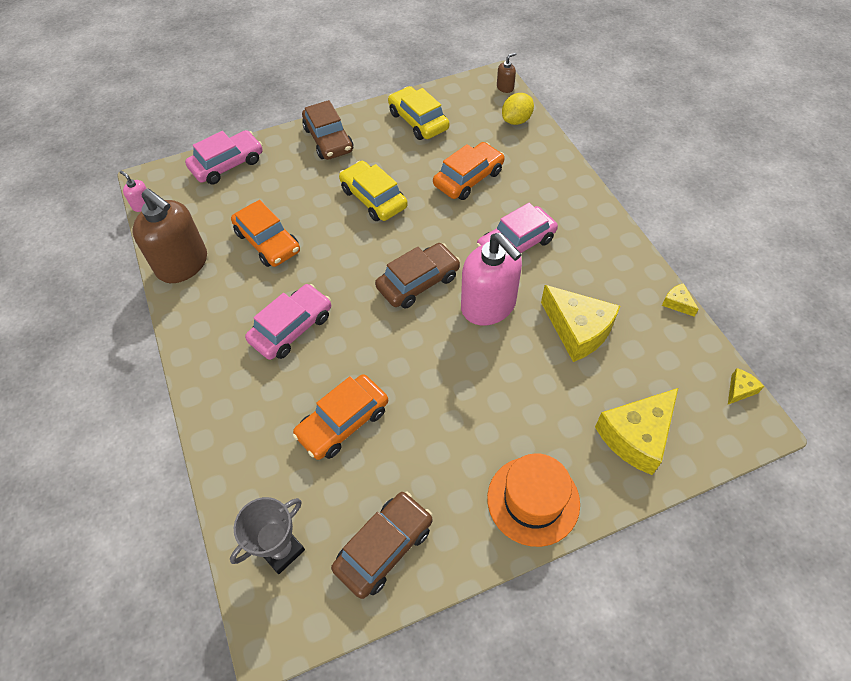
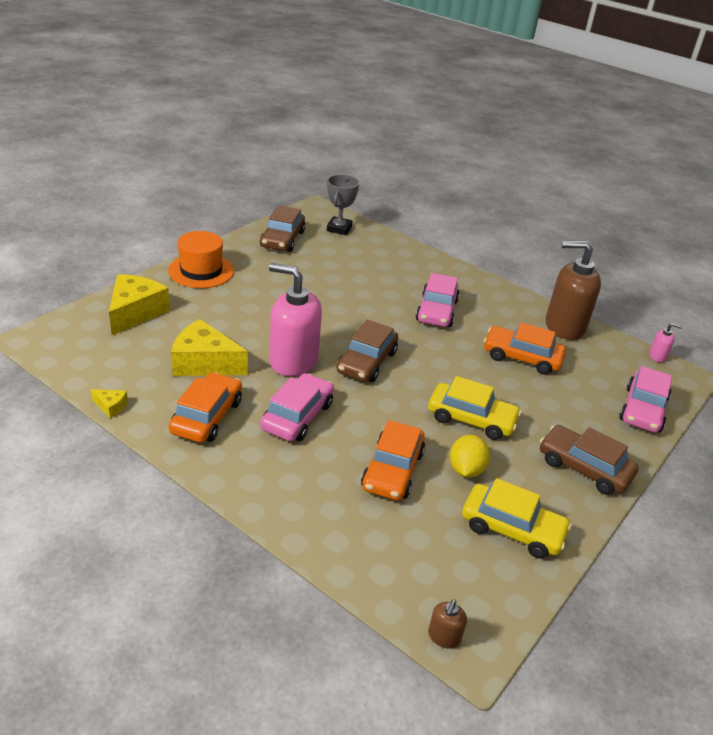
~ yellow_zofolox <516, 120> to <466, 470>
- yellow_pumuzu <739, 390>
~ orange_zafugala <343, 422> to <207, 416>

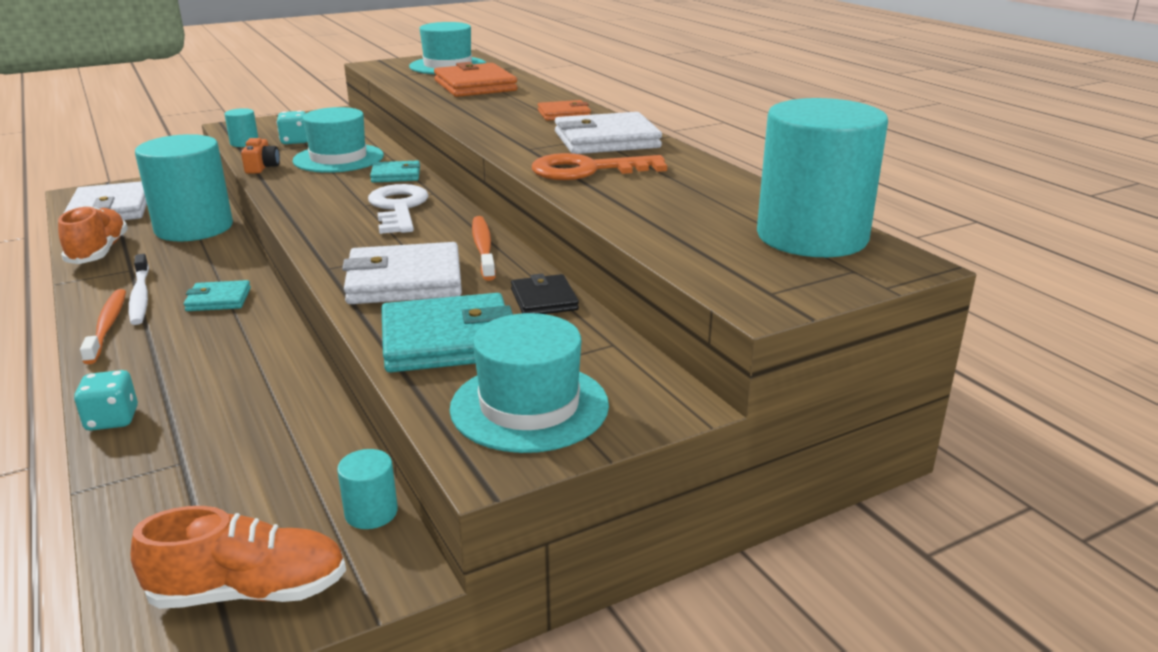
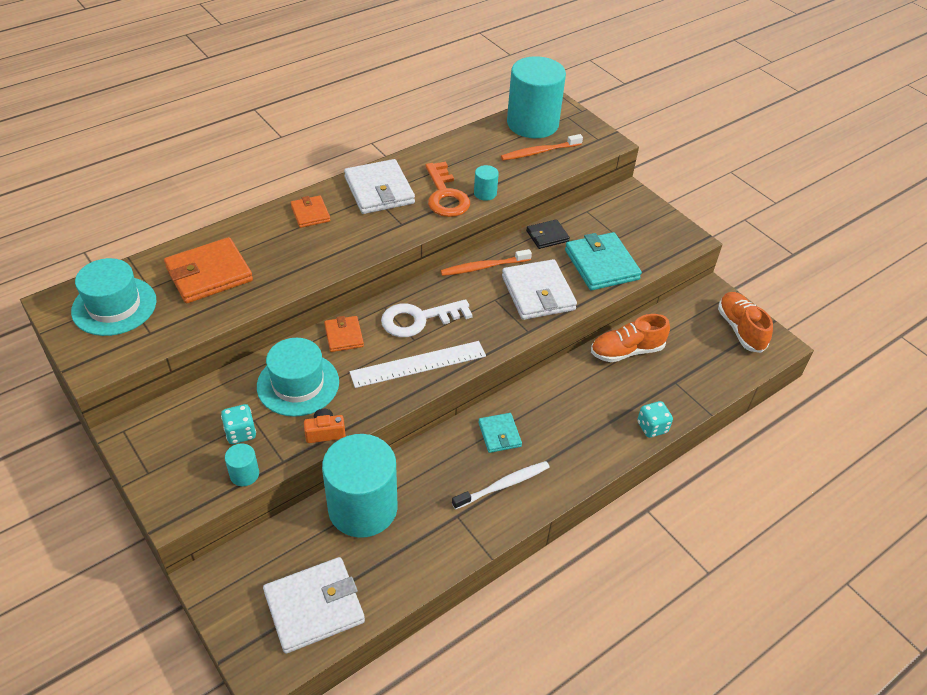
~ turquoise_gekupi <396, 175> to orange_gekupi <344, 336>
~ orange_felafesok <99, 252> to <626, 351>
~ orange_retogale <107, 326> to <539, 152>
- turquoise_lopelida <529, 406>
~ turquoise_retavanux <371, 512> to <485, 193>
+ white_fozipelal <418, 364>

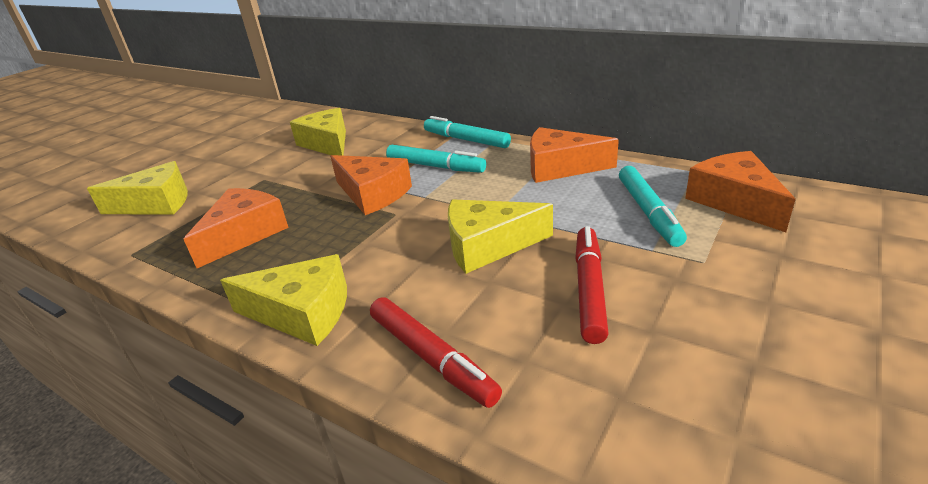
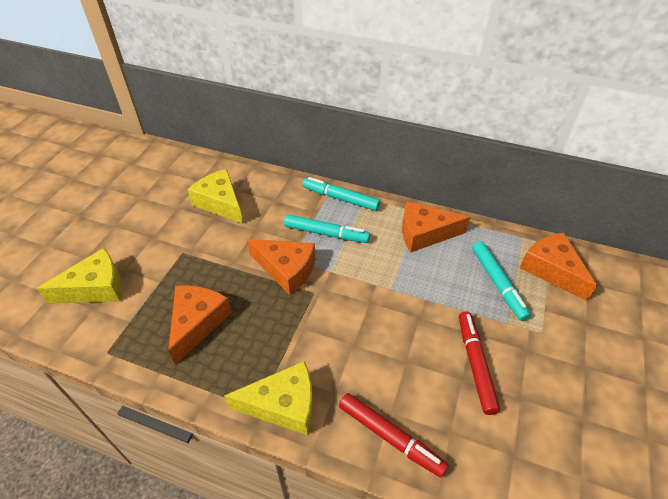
- yellow_pumuzu <488, 246>

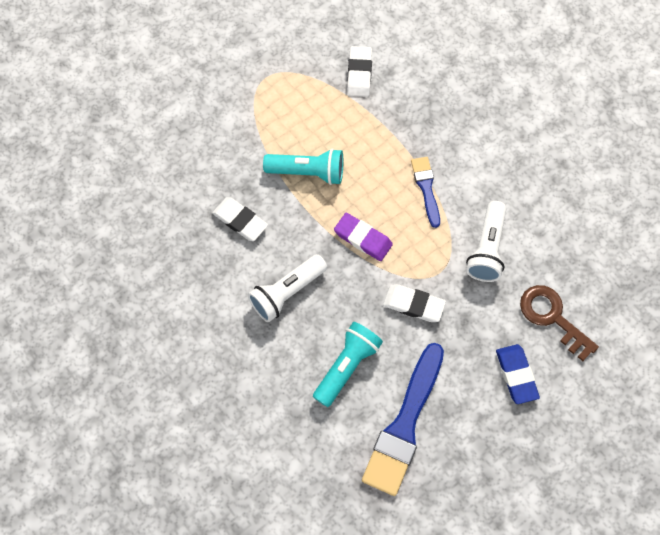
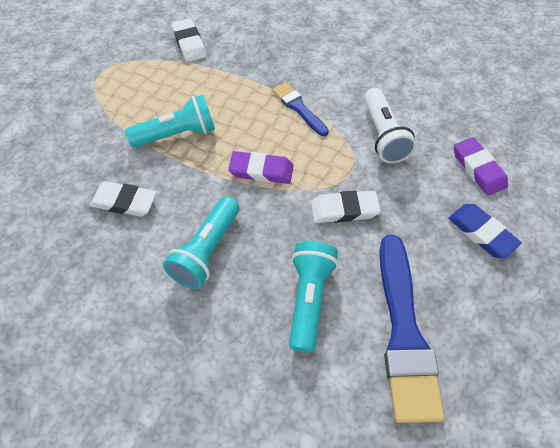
~ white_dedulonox <287, 292> to turquoise_dedulonox <207, 251>
~ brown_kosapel <552, 317> to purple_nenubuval <478, 169>

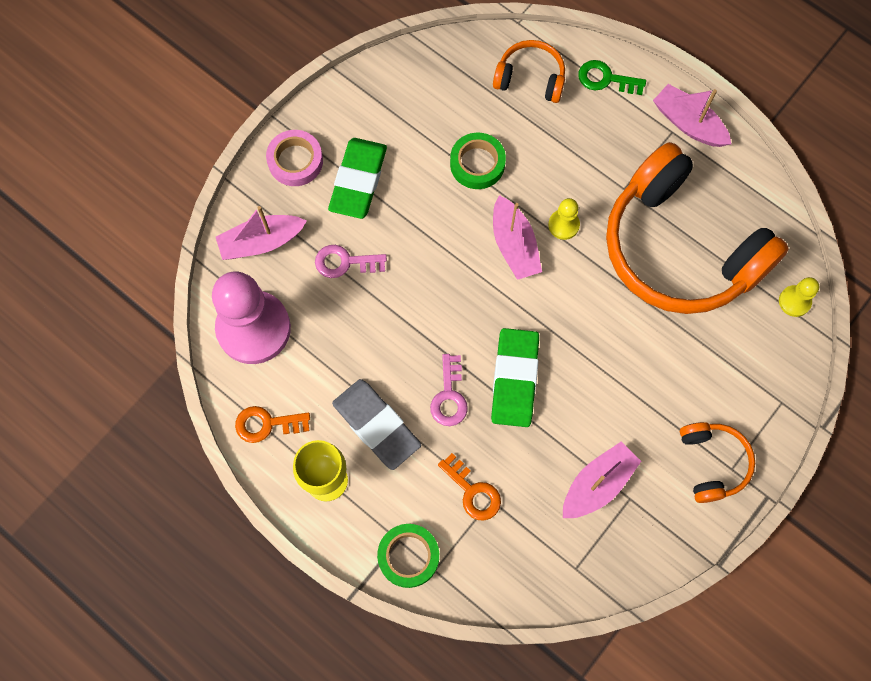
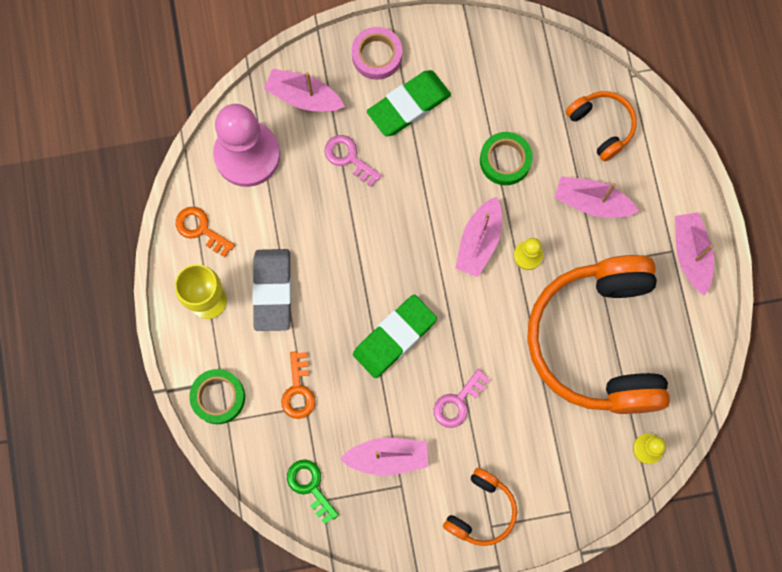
~ green_kosapel <606, 79> to <310, 486>
~ pink_kosapel <449, 396> to <458, 402>
+ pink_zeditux <591, 202>

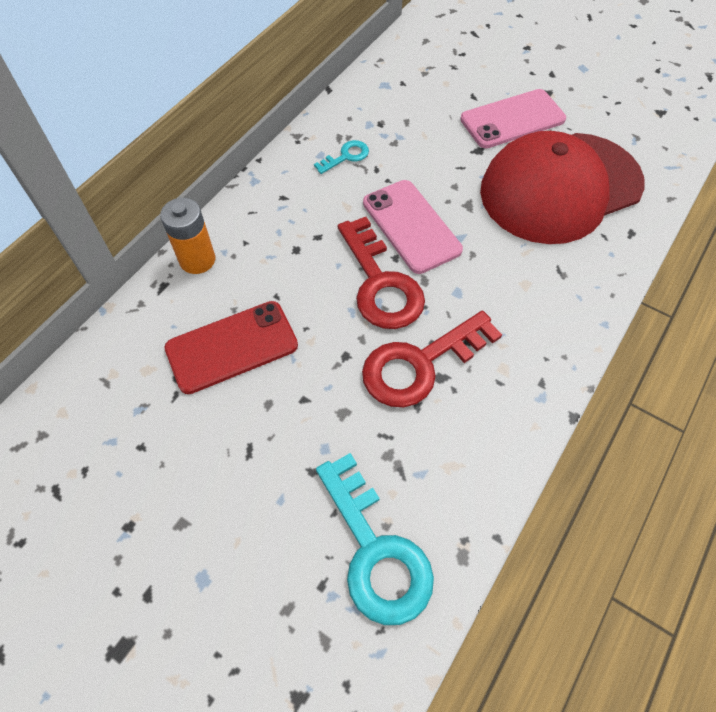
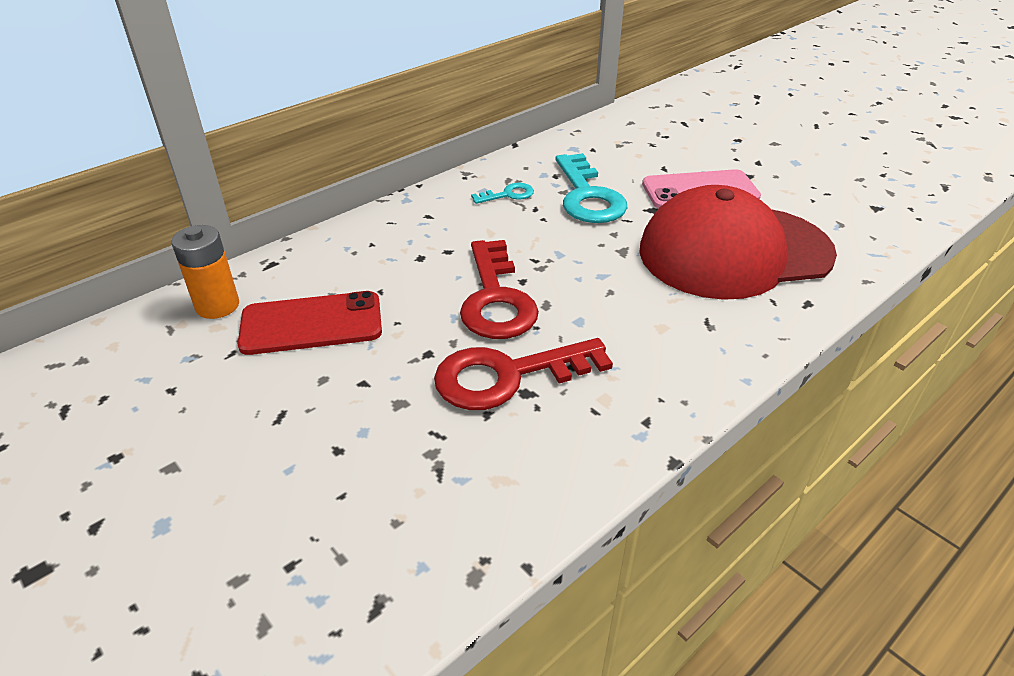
- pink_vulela <411, 226>
~ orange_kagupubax <197, 260> to <217, 306>
~ turquoise_kosapel <375, 551> to <587, 196>

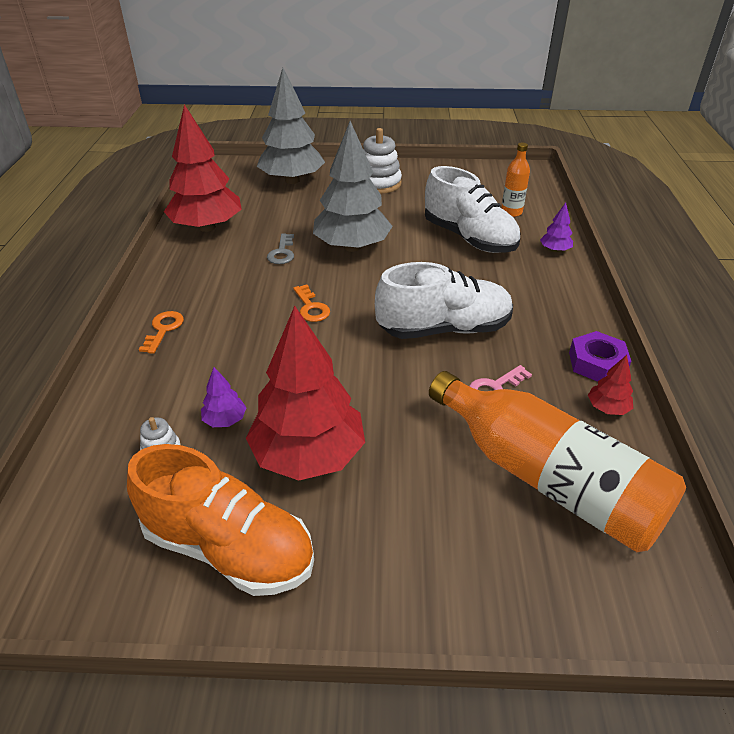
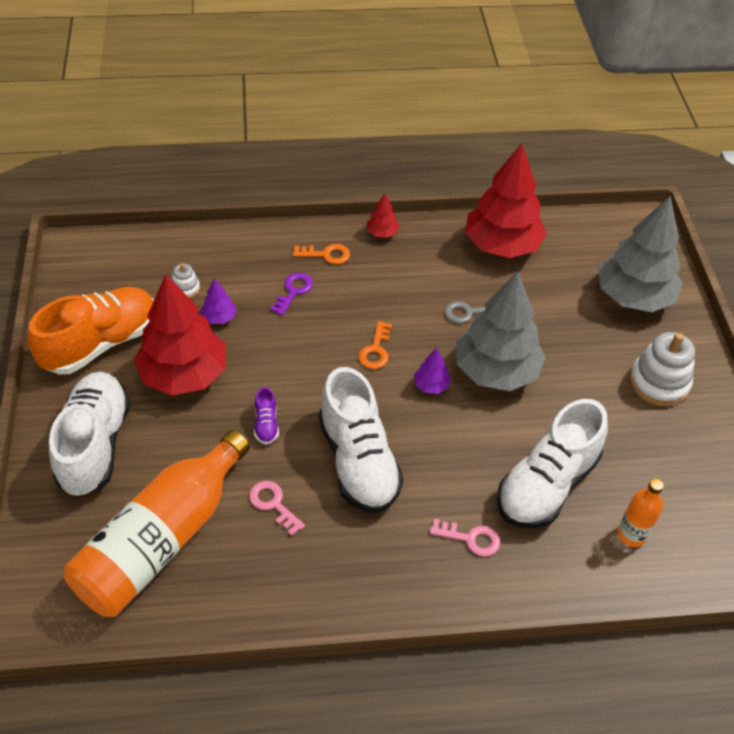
~ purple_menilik <554, 250> to <431, 385>
~ orange_kosapel <311, 308> = <375, 350> 45 degrees counterclockwise
- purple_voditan <597, 363>
~ red_menilik <607, 408> to <382, 233>
~ orange_felafesok <229, 548> = <100, 343> 150 degrees counterclockwise
+ purple_kosapel <293, 291>
+ white_felafesok <95, 445>
+ purple_felafesok <266, 424>
+ pink_kosapel <471, 539>

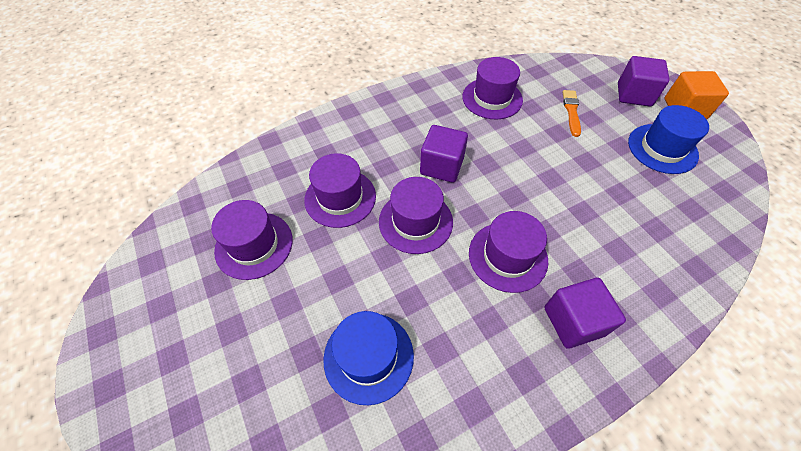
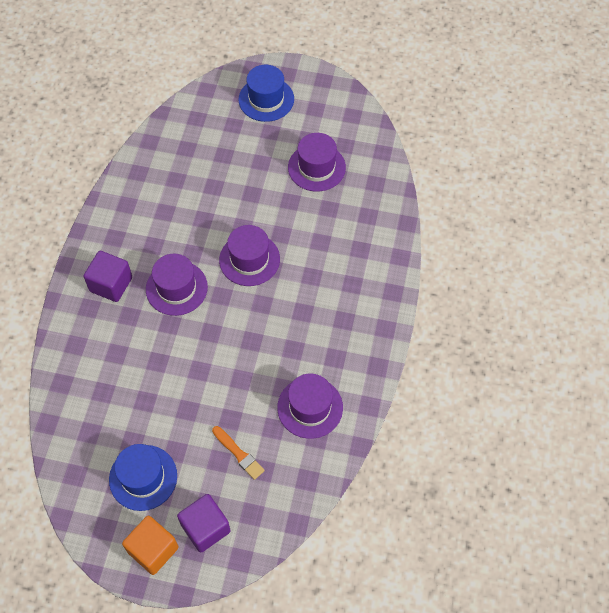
- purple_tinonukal <441, 166>
- purple_lopelida <340, 198>
~ blue_lopelida <368, 356> to <266, 99>

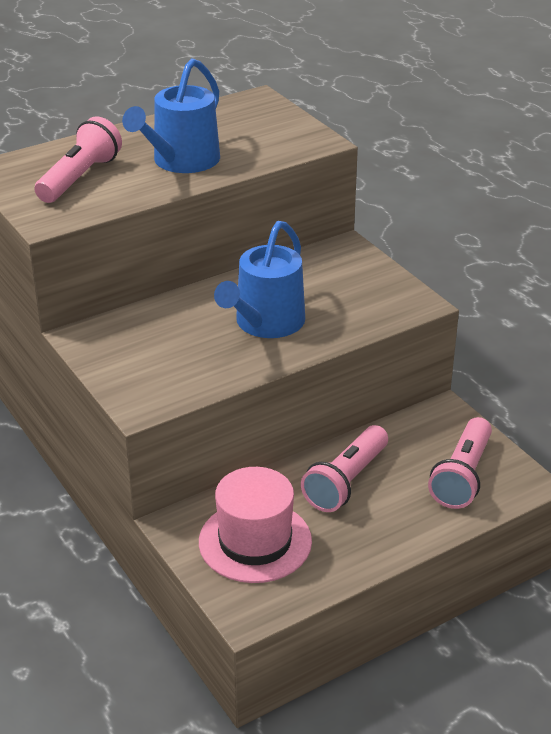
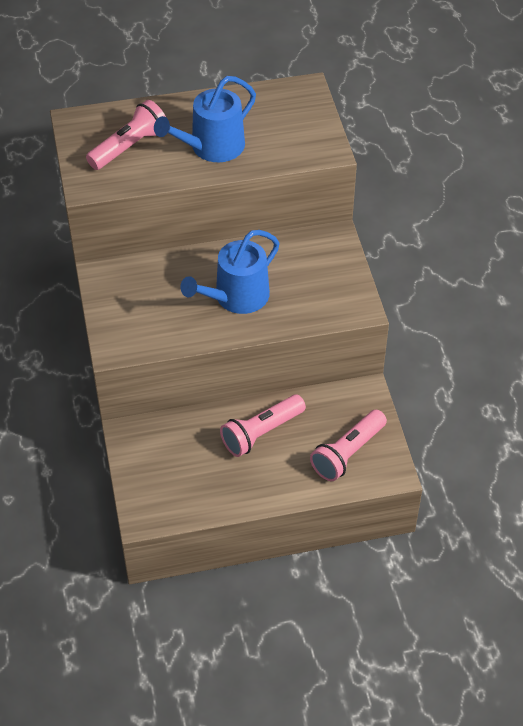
- pink_lopelida <255, 541>

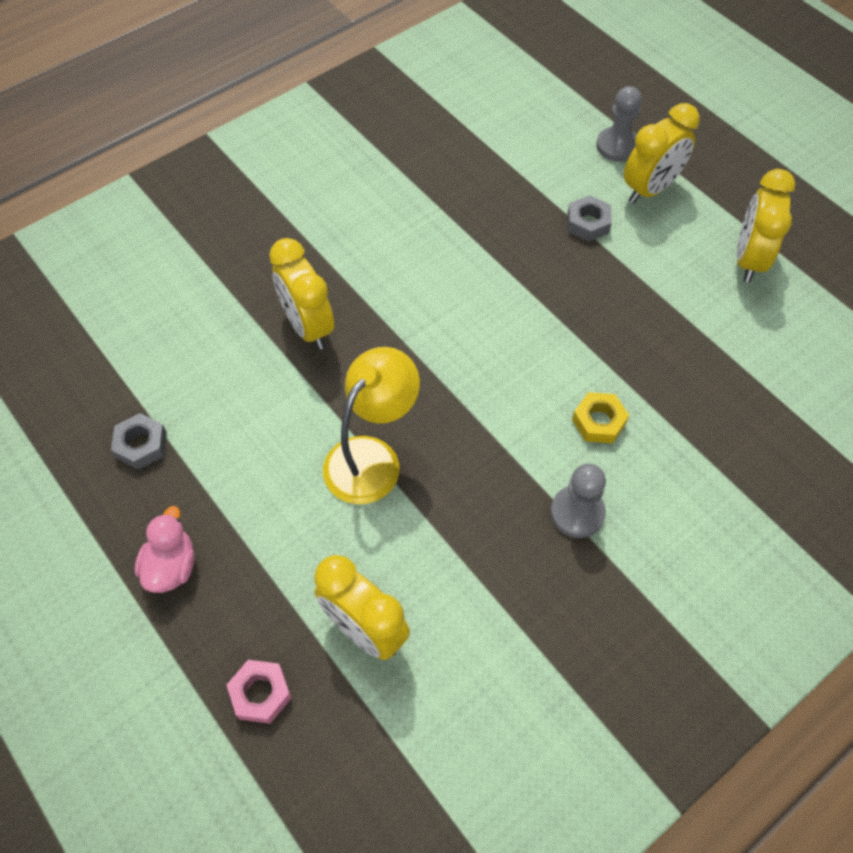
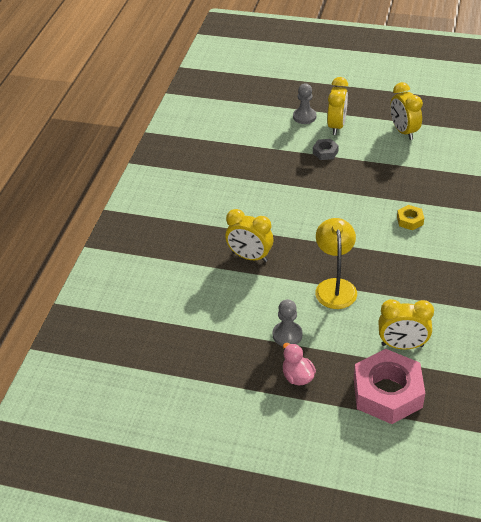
- grey_voditan <141, 445>
~ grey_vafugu <577, 513> to <287, 335>
~ pink_voditan <260, 694> = <387, 393> x2.24

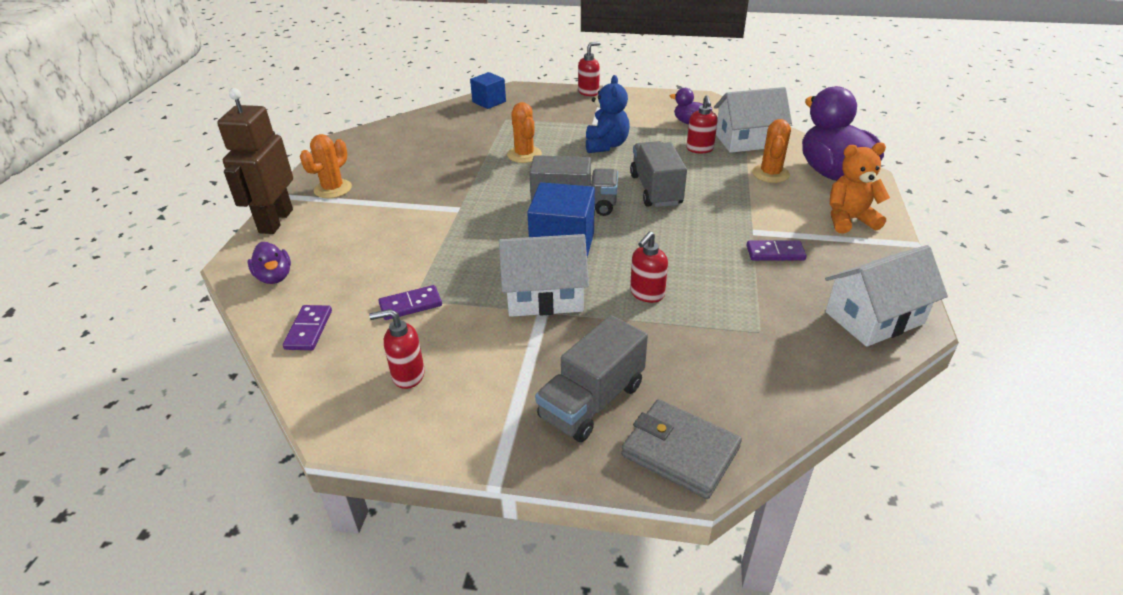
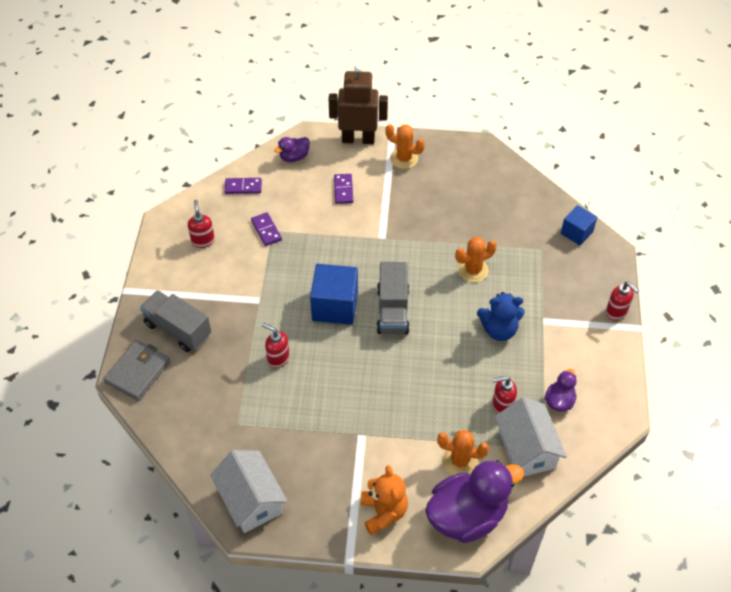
- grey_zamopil <656, 190>
- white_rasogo <544, 296>
~ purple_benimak <775, 253> to <343, 190>

